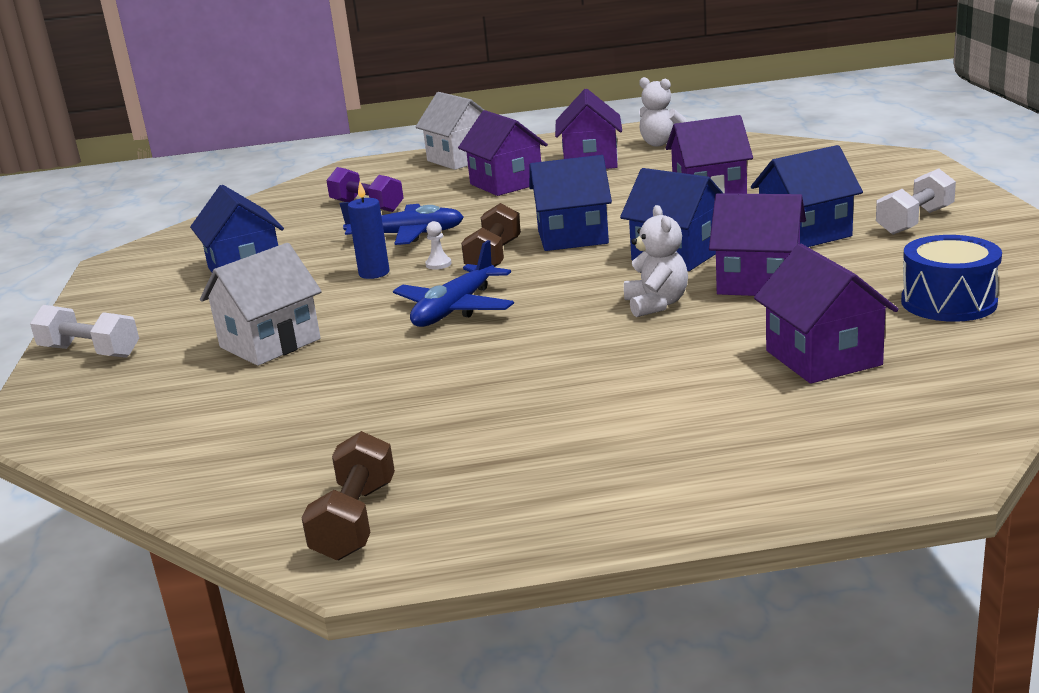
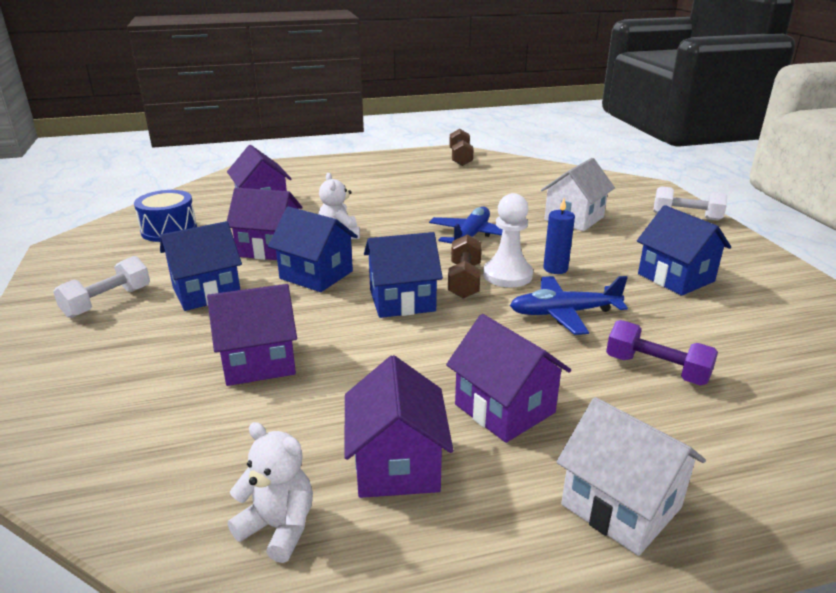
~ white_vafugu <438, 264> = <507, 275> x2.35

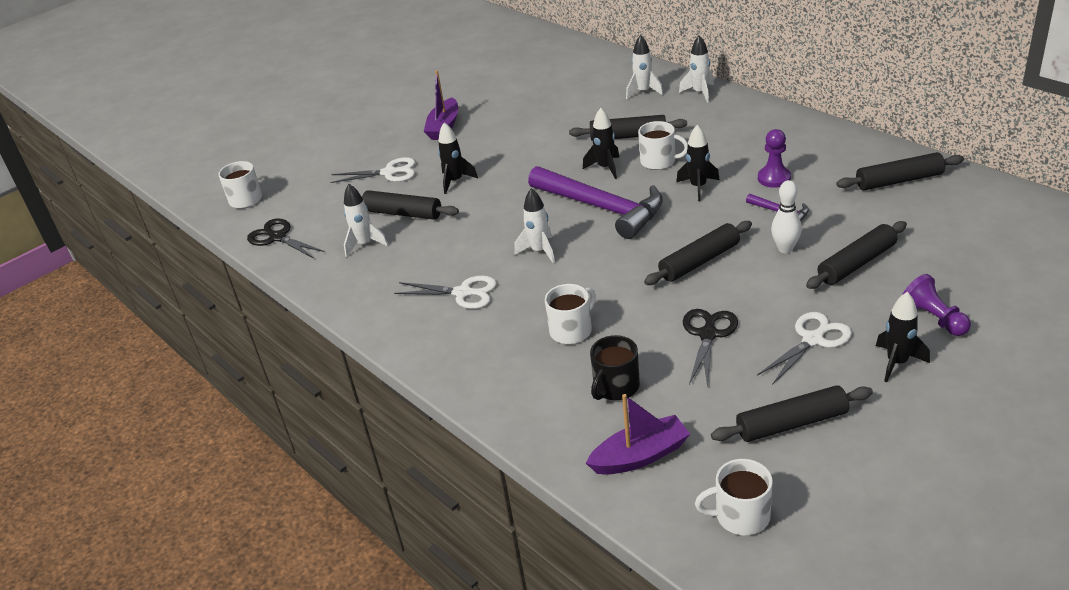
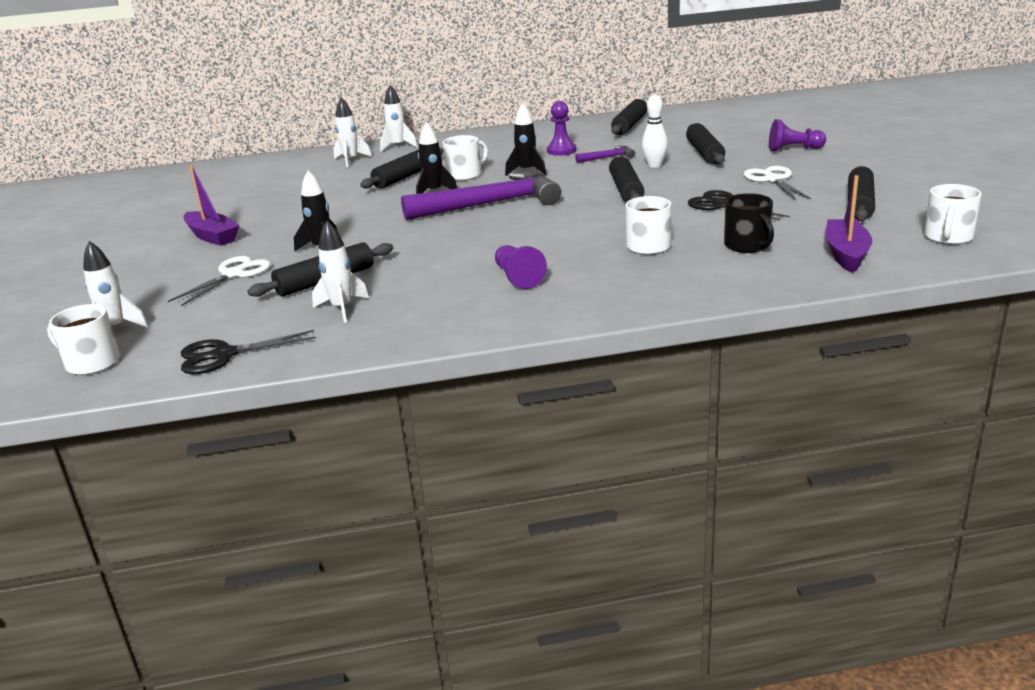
~ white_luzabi <539, 251> to <116, 328>
~ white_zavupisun <463, 293> to purple_vafugu <518, 277>
- black_luzabi <897, 363>

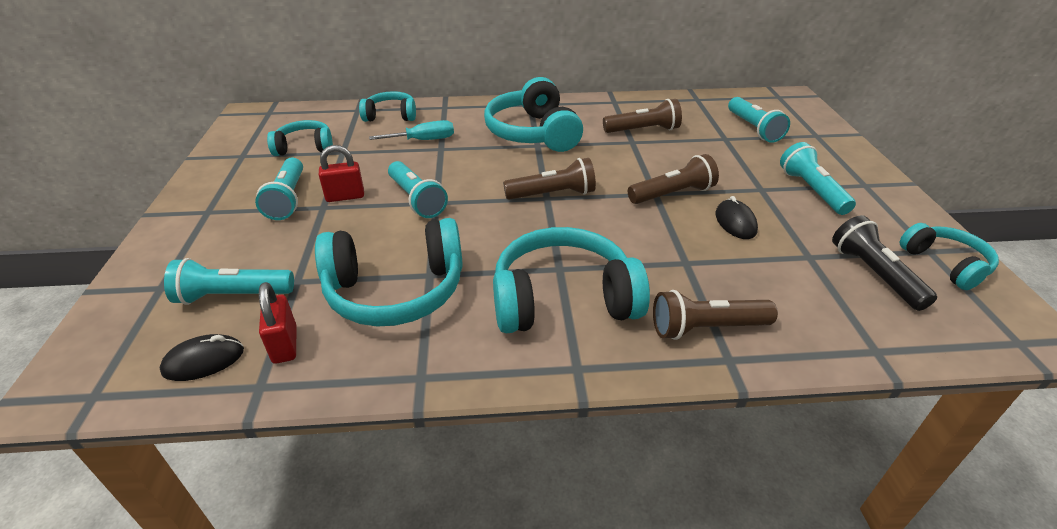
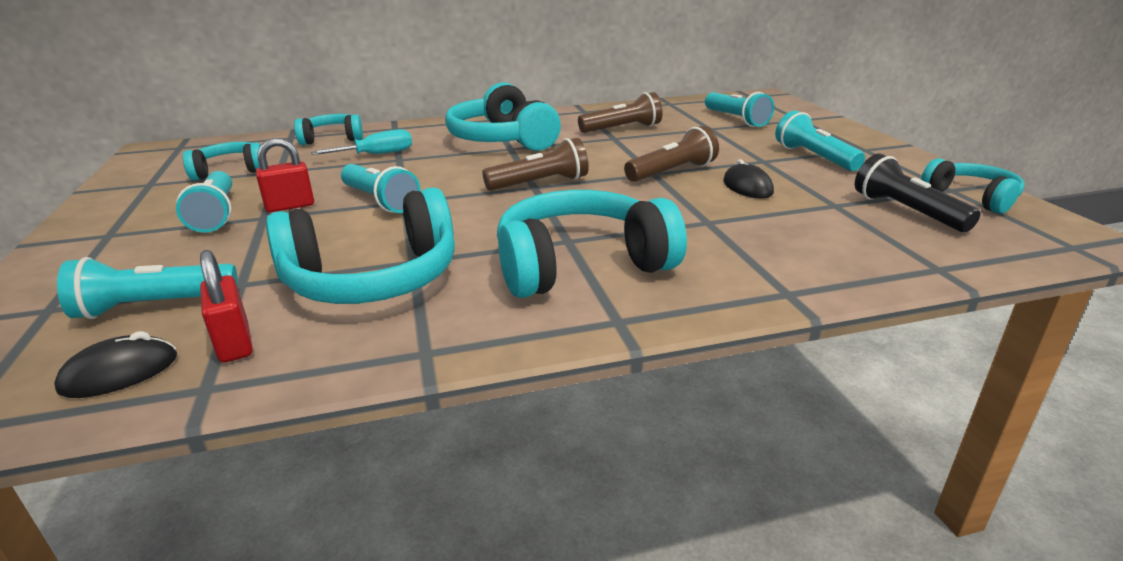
- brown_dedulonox <706, 328>

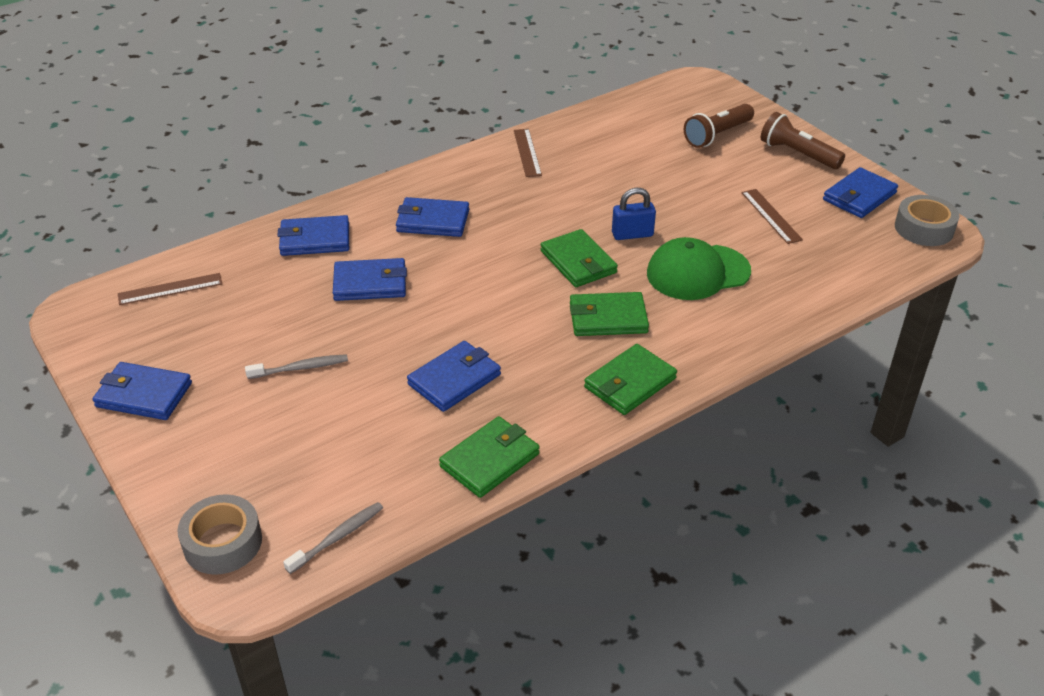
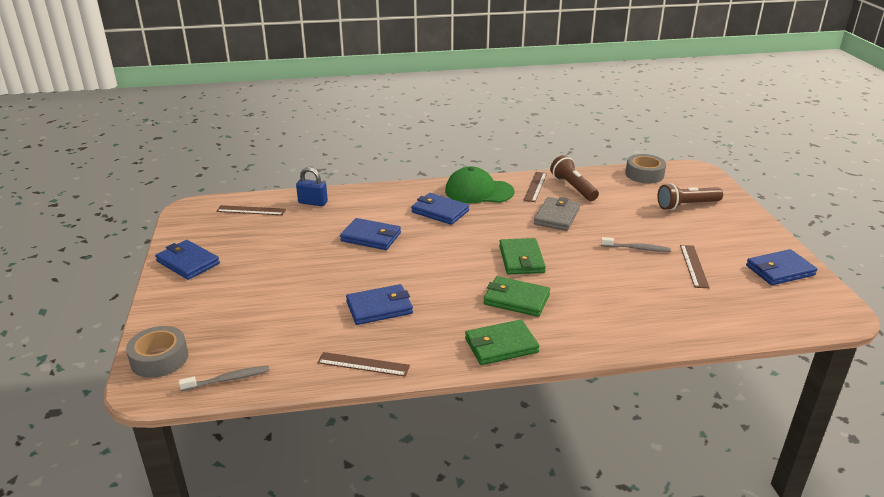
~ brown_dedulonox <798, 154> to <573, 188>
~ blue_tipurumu <632, 234> to <313, 202>
~ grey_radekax <924, 228> to <644, 174>
- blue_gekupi <315, 239>
~ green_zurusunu <697, 272> to <478, 191>
~ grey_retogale <300, 368> to <637, 248>
~ green_gekupi <490, 460> to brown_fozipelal <363, 364>
+ grey_gekupi <557, 216>

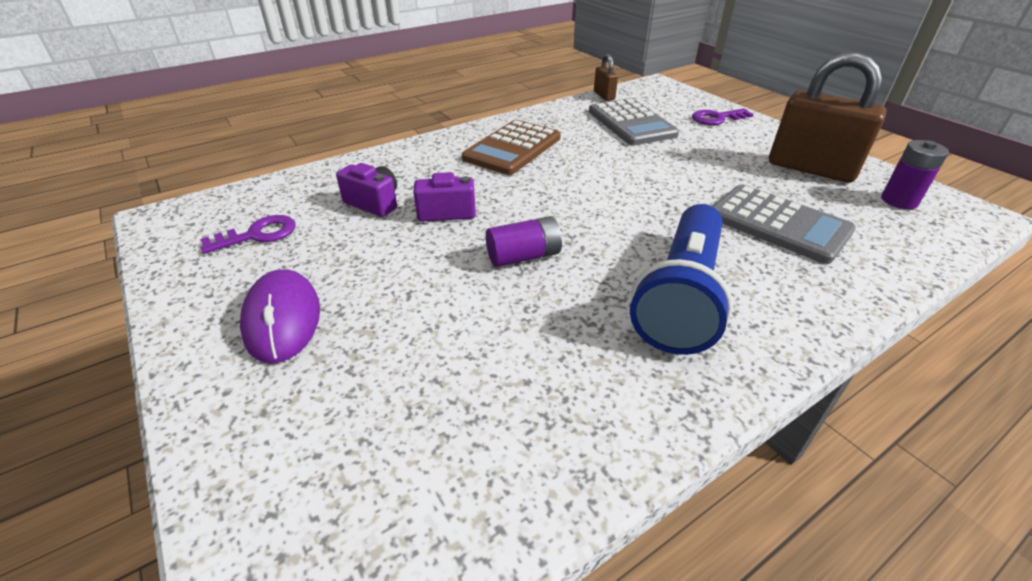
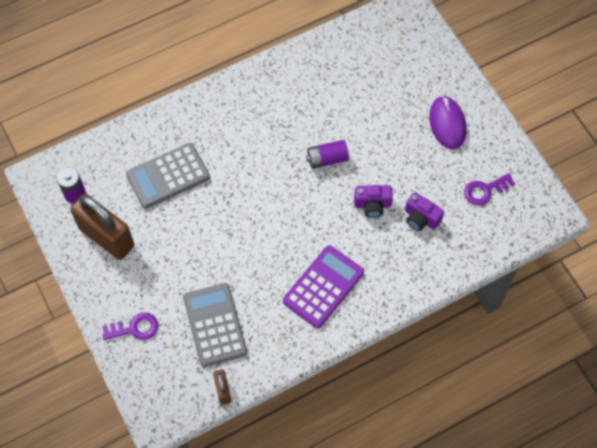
~ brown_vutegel <512, 148> to purple_vutegel <323, 287>
~ grey_vutegel <778, 224> = <168, 176> 75 degrees counterclockwise
- blue_dedulonox <681, 296>

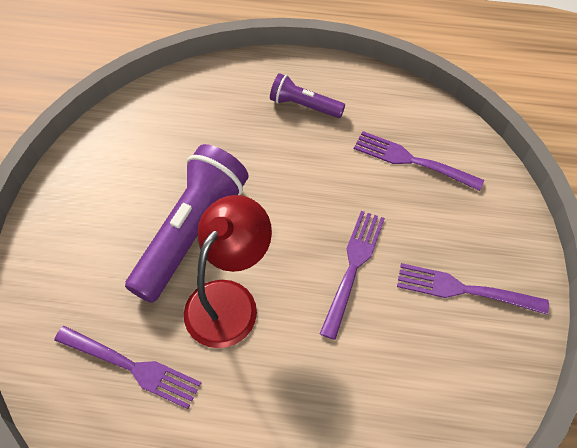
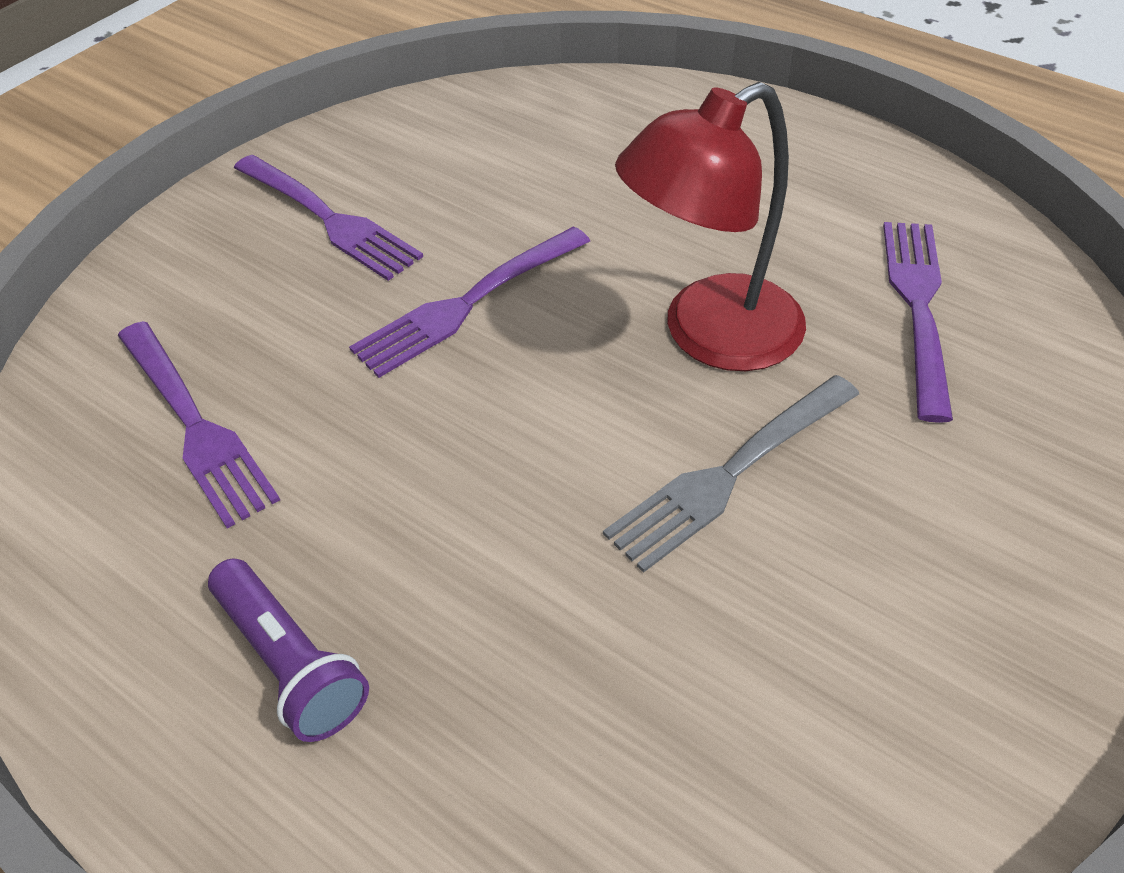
~ purple_dedulonox <191, 231> to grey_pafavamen <731, 472>
~ purple_pafavamen <131, 366> = <918, 308> 45 degrees clockwise

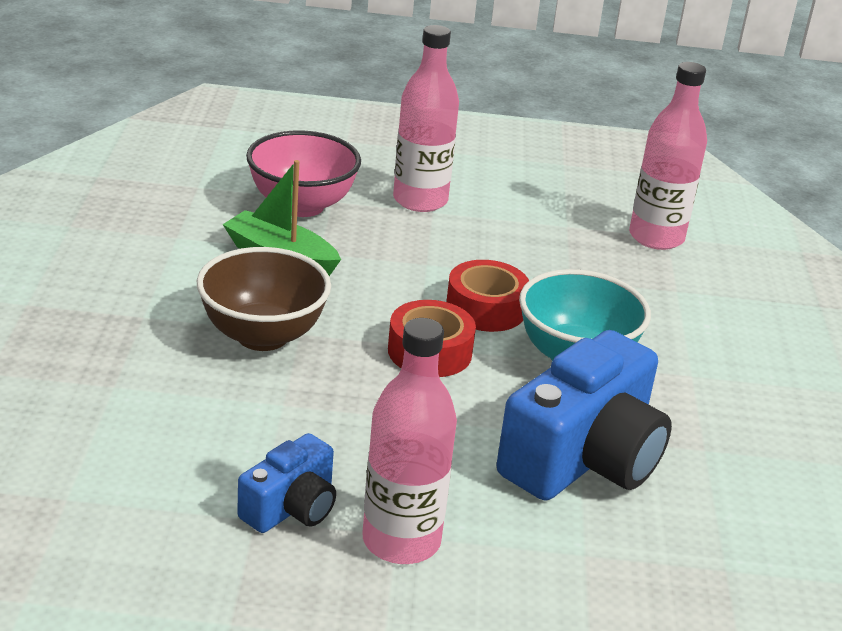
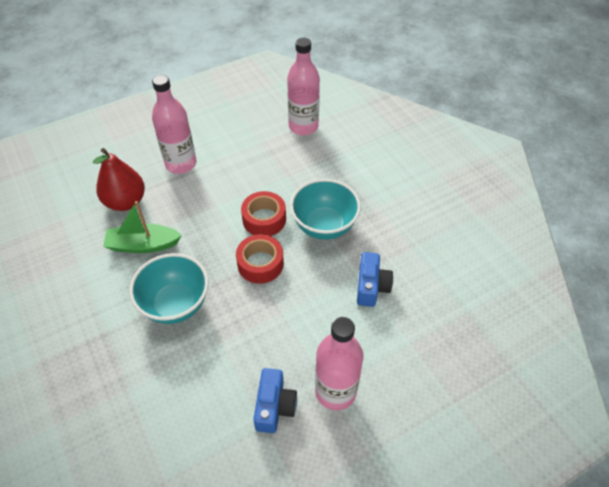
~ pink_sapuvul <301, 206> to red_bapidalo <125, 202>
~ brown_sapuvul <262, 336> to turquoise_sapuvul <176, 304>
~ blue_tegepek <583, 458> = <371, 286> x0.53

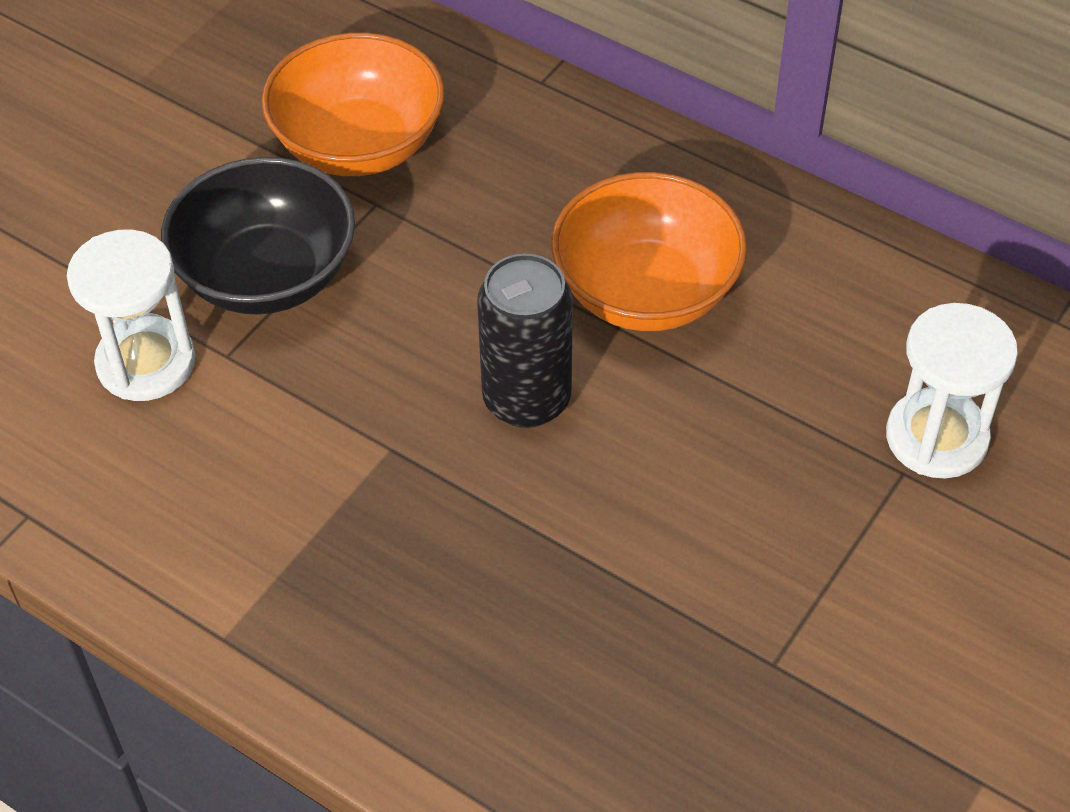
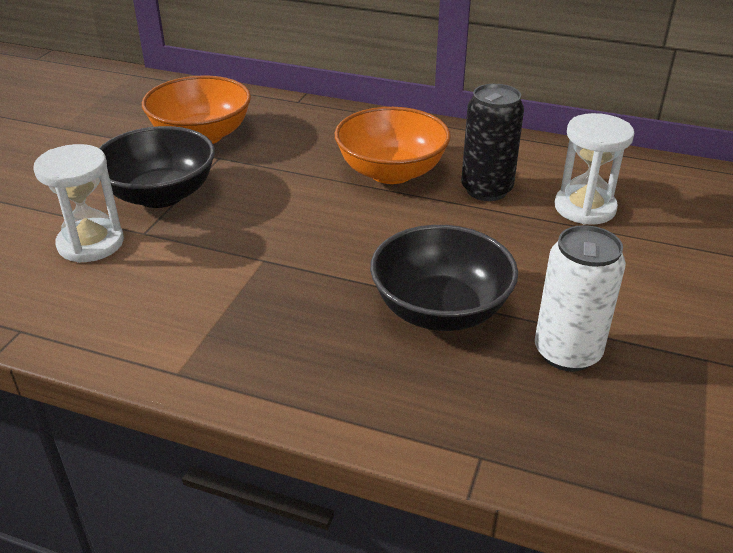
~ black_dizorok <526, 399> to <486, 190>
+ black_sapuvul <440, 310>
+ white_dizorok <567, 352>

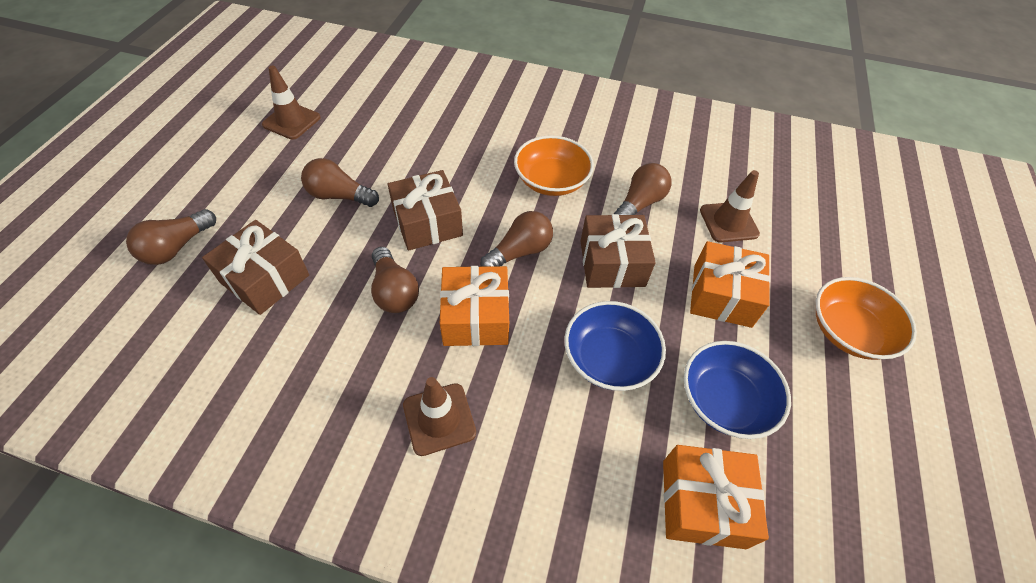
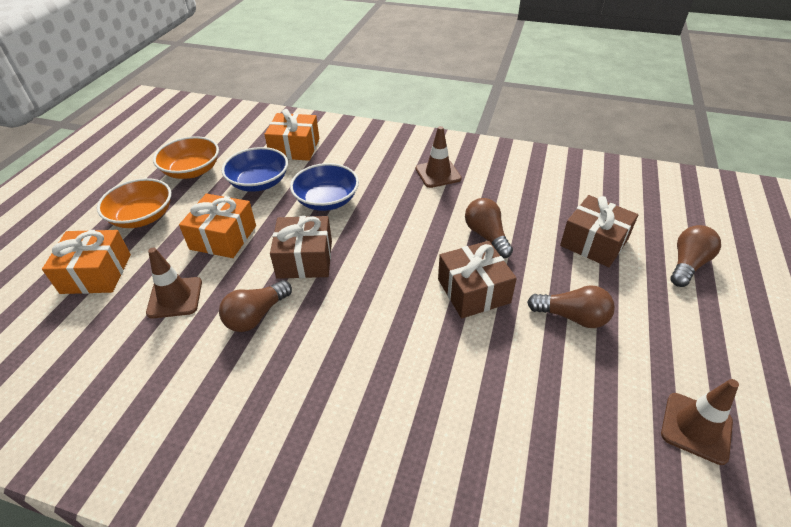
~ orange_sapuvul <551, 181> to <192, 171>
- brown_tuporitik <520, 252>
~ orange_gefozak <475, 317> to <96, 273>

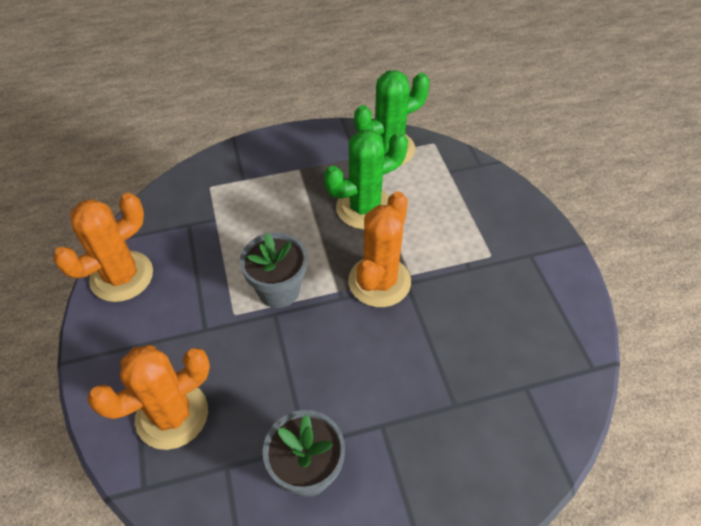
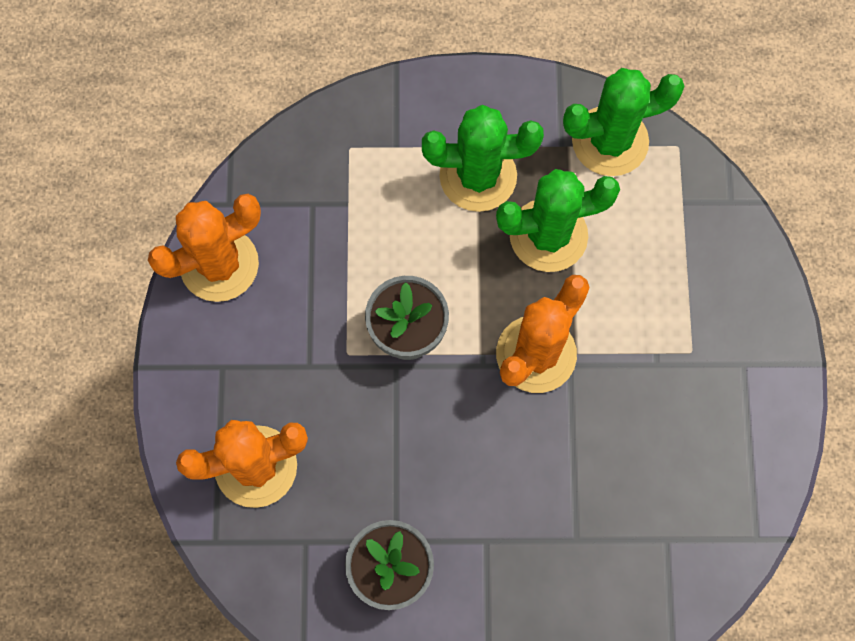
+ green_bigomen <478, 176>

